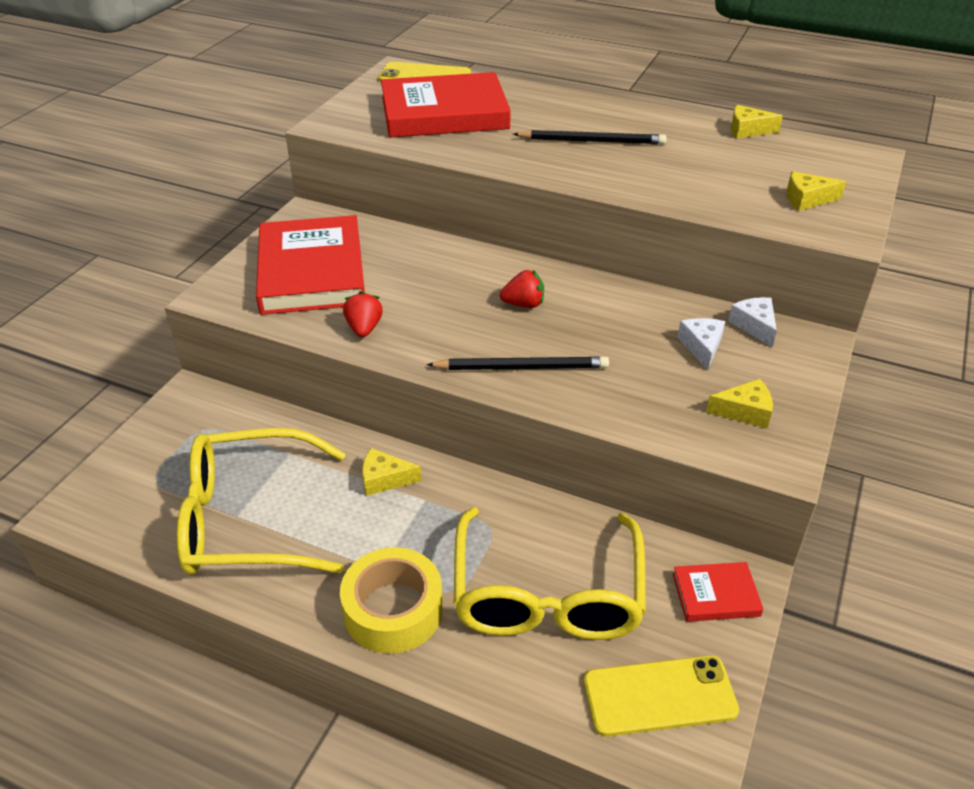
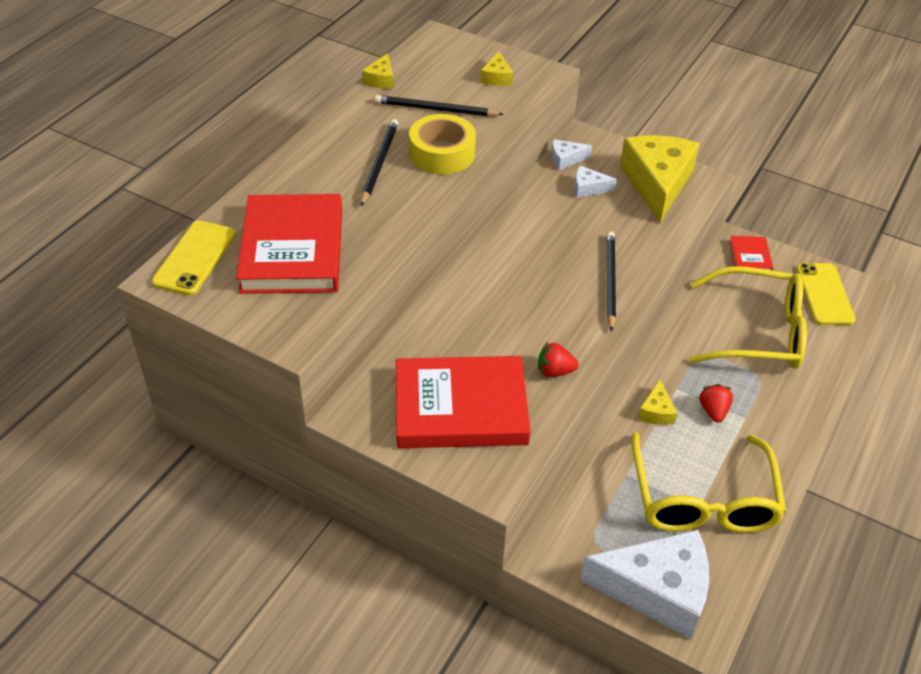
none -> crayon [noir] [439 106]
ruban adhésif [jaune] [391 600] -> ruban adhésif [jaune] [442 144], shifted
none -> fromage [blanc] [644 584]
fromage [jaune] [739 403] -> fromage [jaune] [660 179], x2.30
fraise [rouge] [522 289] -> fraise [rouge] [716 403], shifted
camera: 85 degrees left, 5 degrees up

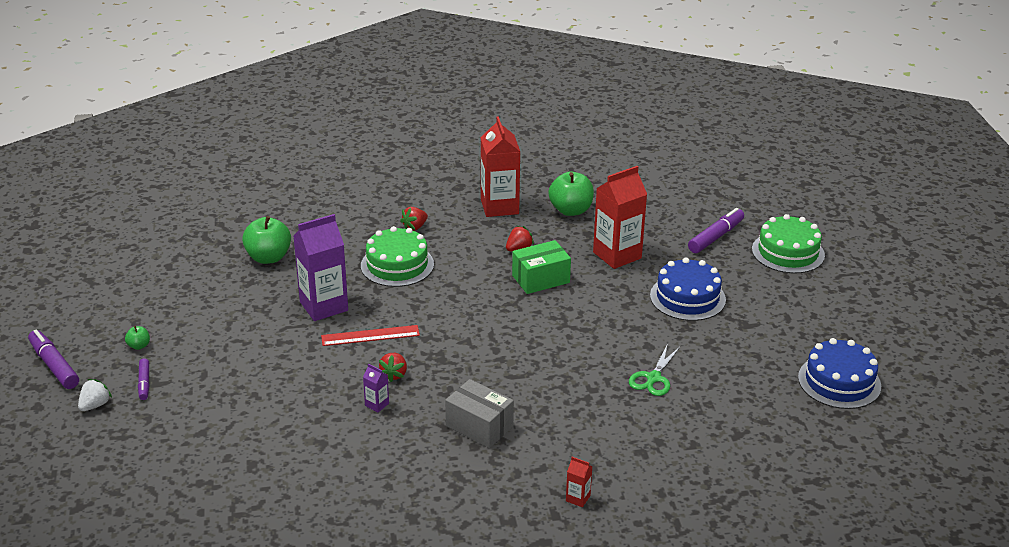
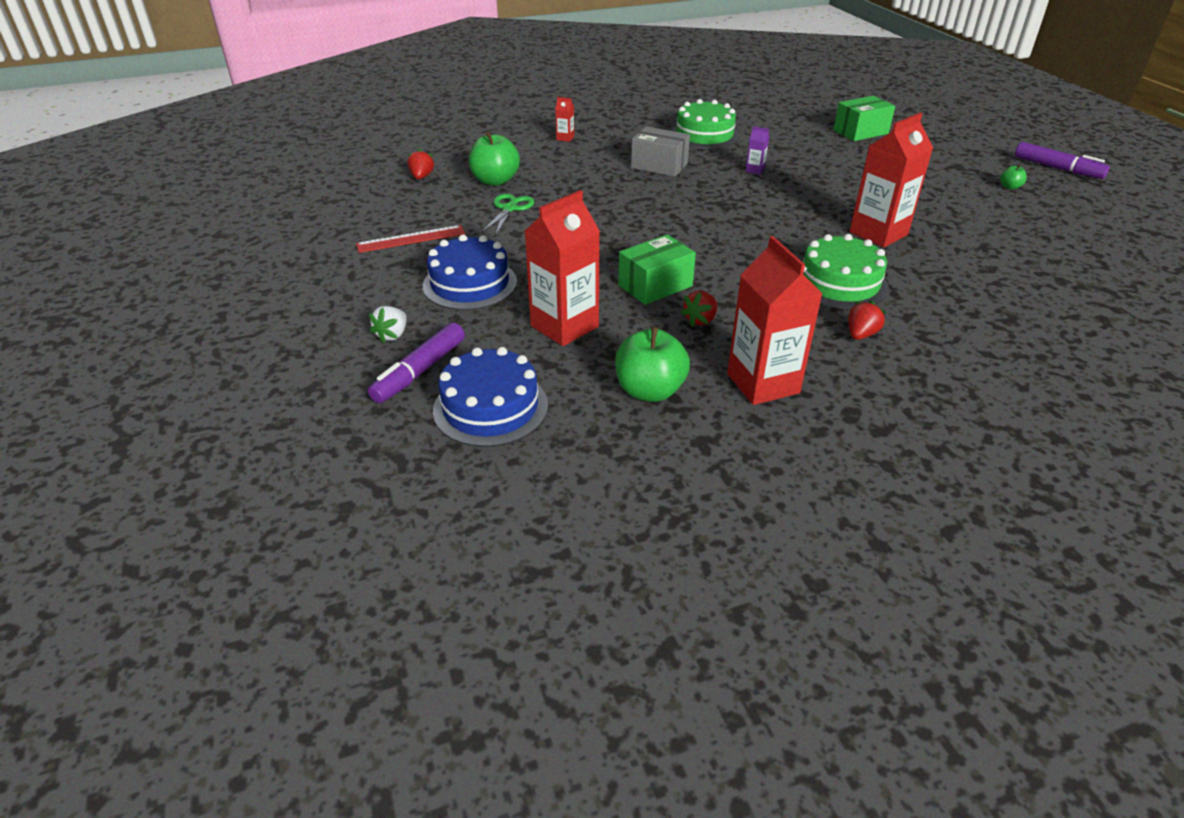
règle [rouge] [370 335] -> règle [rouge] [410 239], shifted
fraise [blanc] [95 395] -> fraise [blanc] [388 324], shifted
fraise [rouge] [393 367] -> fraise [rouge] [420 164], shifted
gâteau [bleu] [839 373] -> gâteau [bleu] [490 397], shifted
pomme [vert] [266 240] -> pomme [vert] [494 158], shifted
gâteau [vert] [788 244] -> gâteau [vert] [705 124], shifted
none -> boîte [vert] [864 118]
brique de lait [violet] [320 267] -> brique de lait [rouge] [891 180]
feutre [violet] [143 379] -> none
camera: 170 degrees right, 5 degrees up

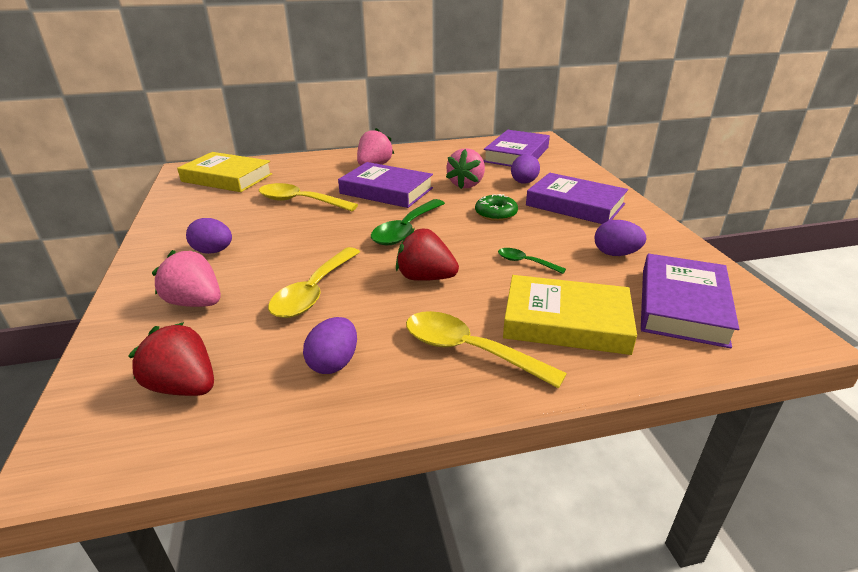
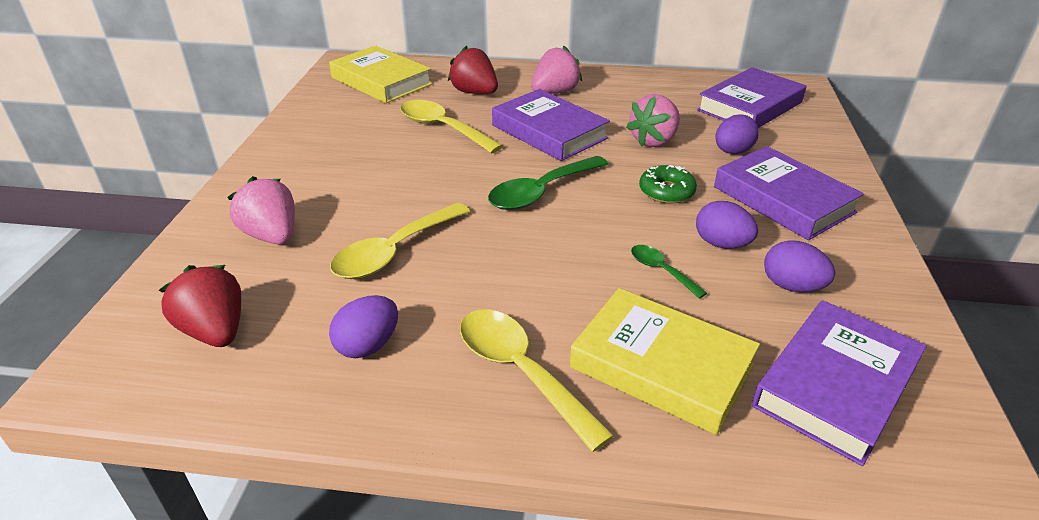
fraise [rouge] [427 254] -> fraise [rouge] [473 69], shifted
œuf [violet] [209 236] -> œuf [violet] [727 225], shifted
camera: 20 degrees right, 5 degrees up

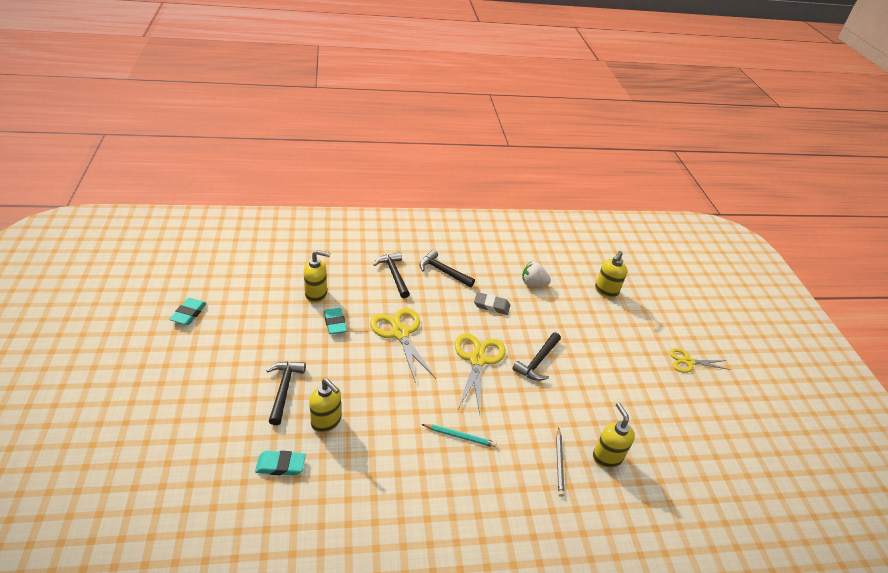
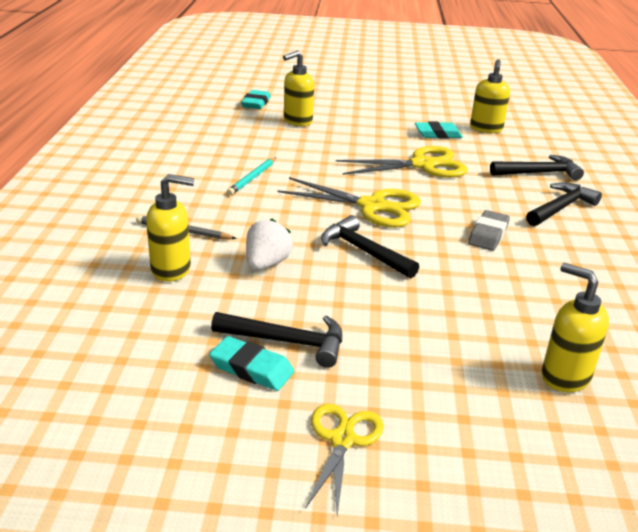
gomme [turquoise] [188 311] -> gomme [turquoise] [251 363], shifted
marteau [noir] [286 393] -> marteau [noir] [276 340], shifted
fraise [blanc] [536 274] -> fraise [blanc] [269 244], shifted
camera: 105 degrees right, 10 degrees down

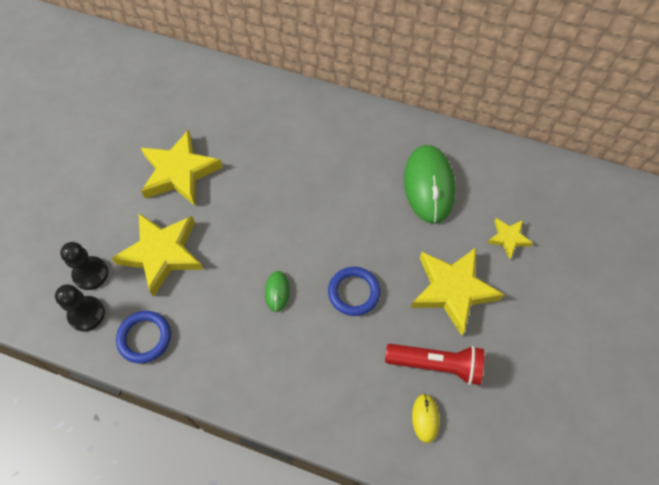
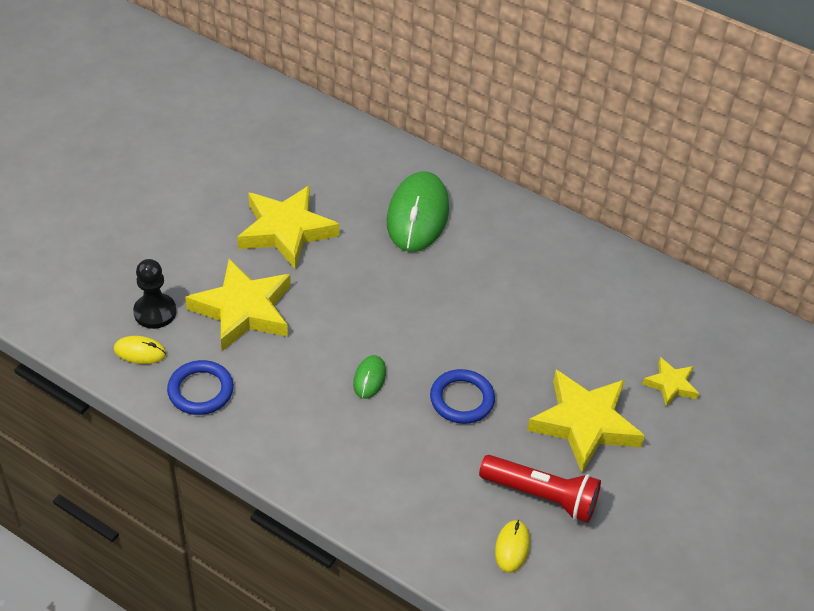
pion [noir] [80 308] -> souris [jaune] [140 350]
souris [vert] [430 184] -> souris [vert] [418 211], shifted
camera: 10 degrees right, 15 degrees down

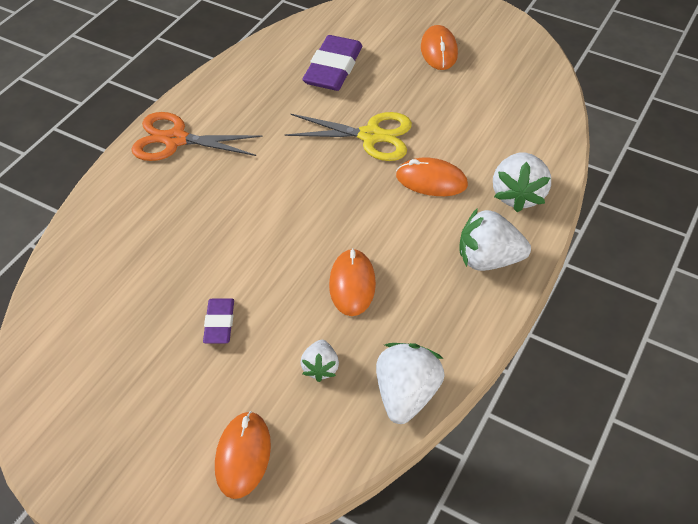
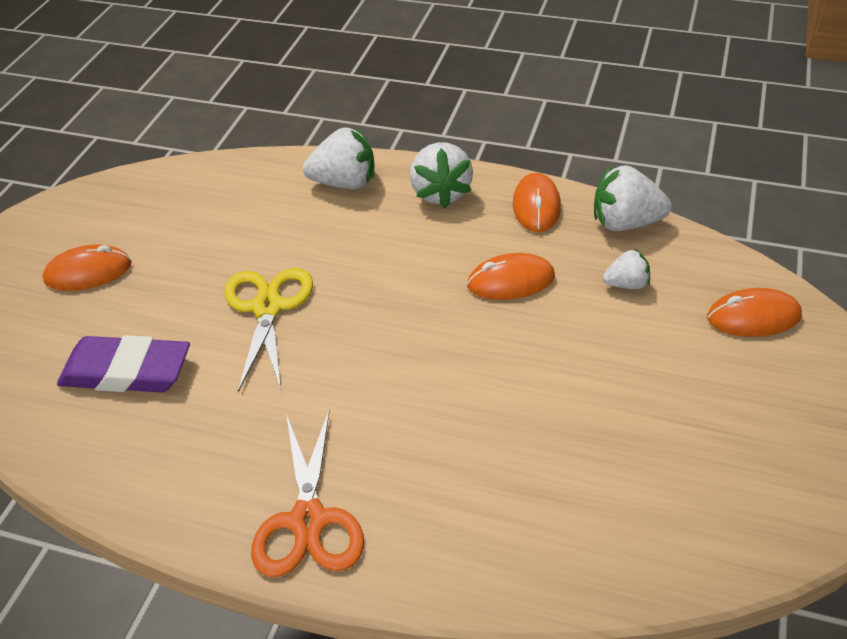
souris [orange] [432 177] -> souris [orange] [537 202], shifted
gomme [violet] [218 321] -> none
camera: 100 degrees left, 5 degrees down

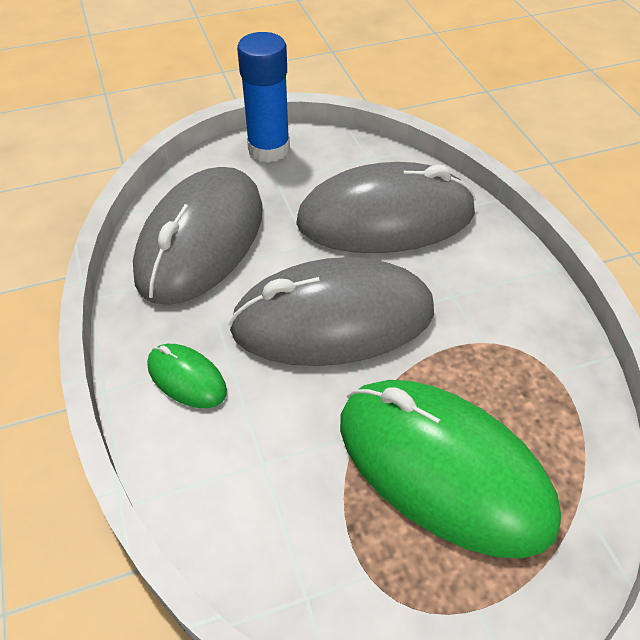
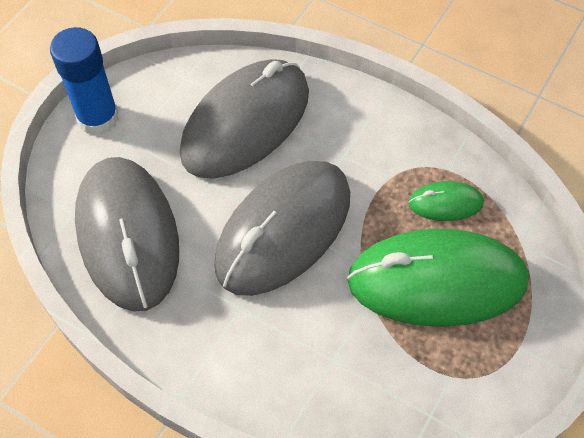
souris [vert] [187 376] -> souris [vert] [446 201], shifted
camera: 40 degrees left, 10 degrees up

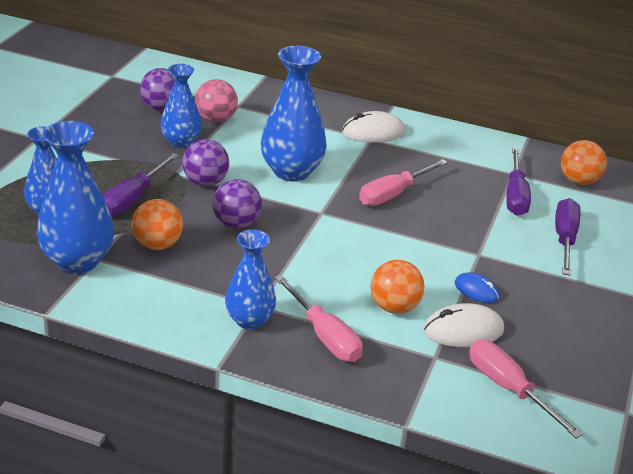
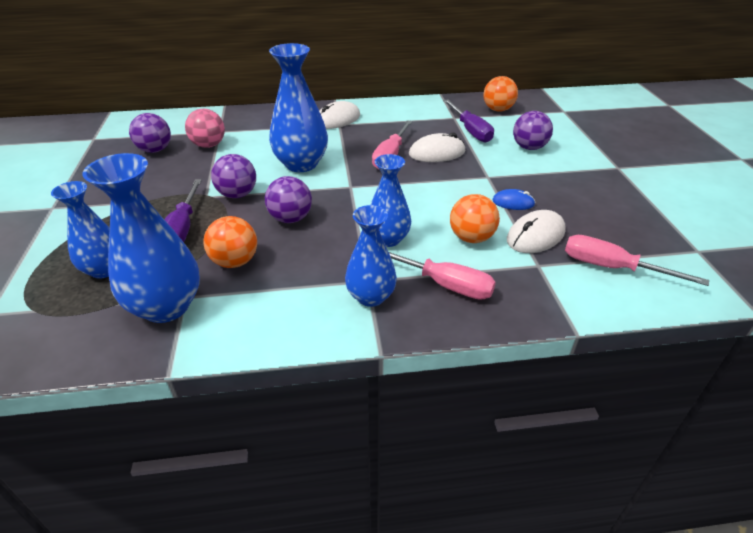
vase [bleu] [181 106] -> vase [bleu] [391 200], shifted
none -> souris [blanc] [437 147]
tournevis [violet] [567 236] -> balle [violet] [533 130]
camera: 25 degrees left, 5 degrees up

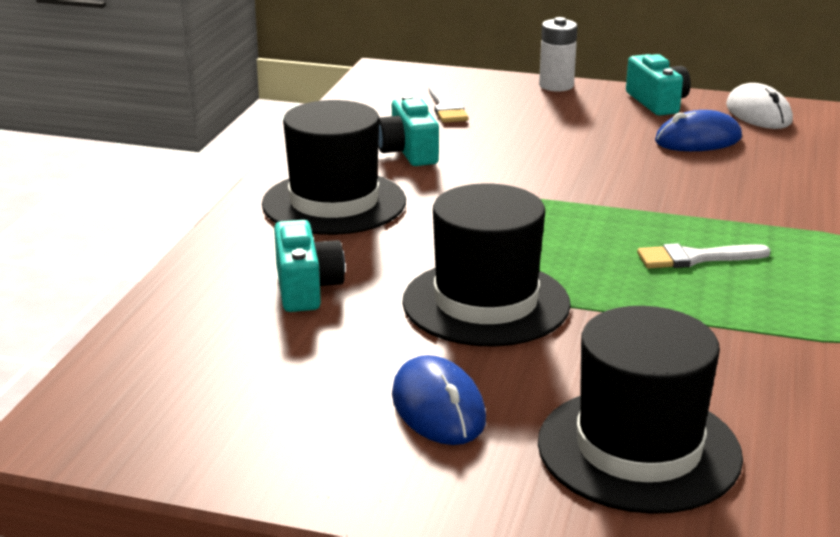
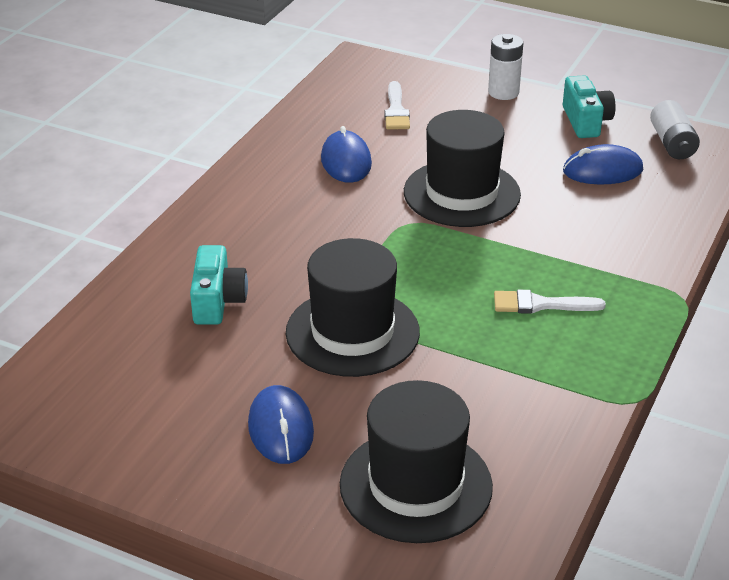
appareil photo [turquoise] [408 130] -> souris [bleu] [346 154]
chapeau [noir] [334 167] -> chapeau [noir] [462 168], shifted
souris [blanc] [759 106] -> pile [blanc] [675 129]
camera: 10 degrees right, 10 degrees up

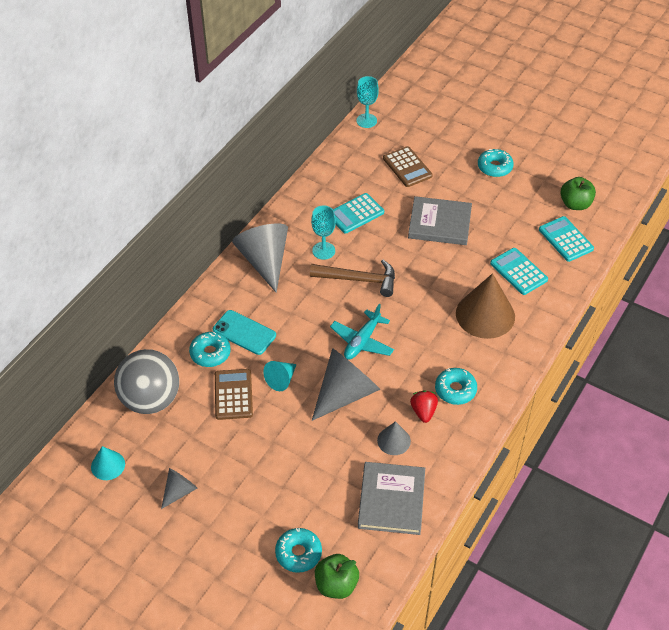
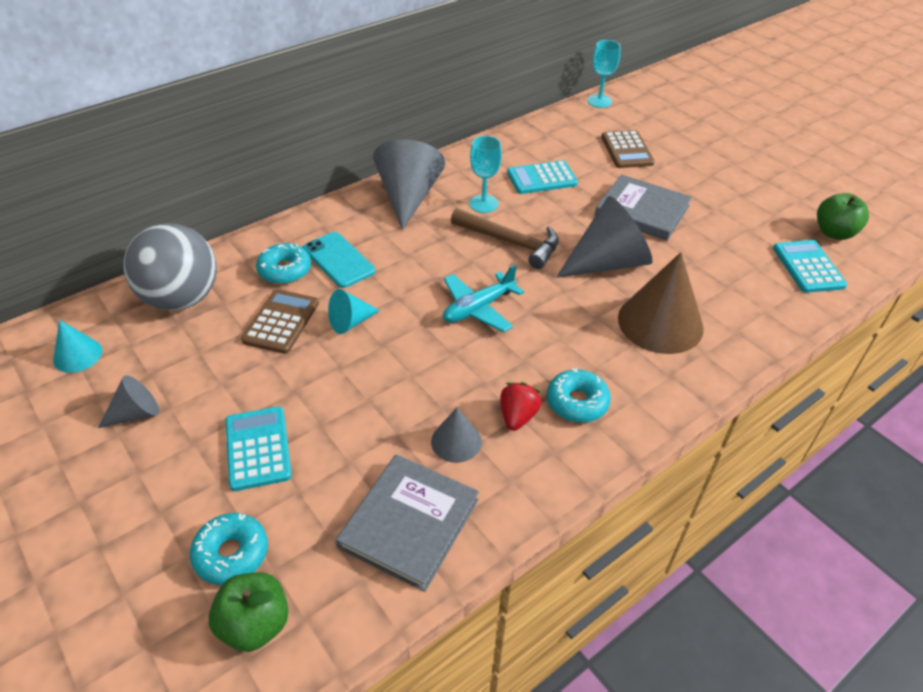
calculatrice [turquoise] [519 271] -> calculatrice [turquoise] [259 448], shifted
cône [gris] [346 384] -> cône [gris] [604 237], shifted
beignet [turquoise] [496 163] -> none
camera: 20 degrees right, 5 degrees down

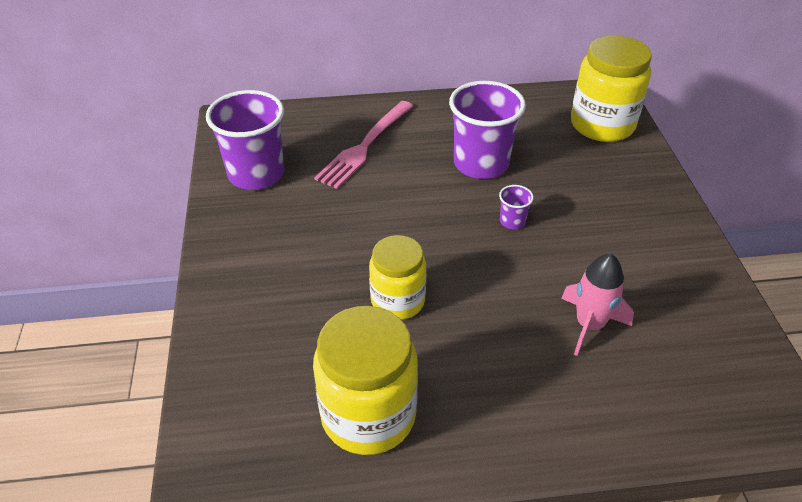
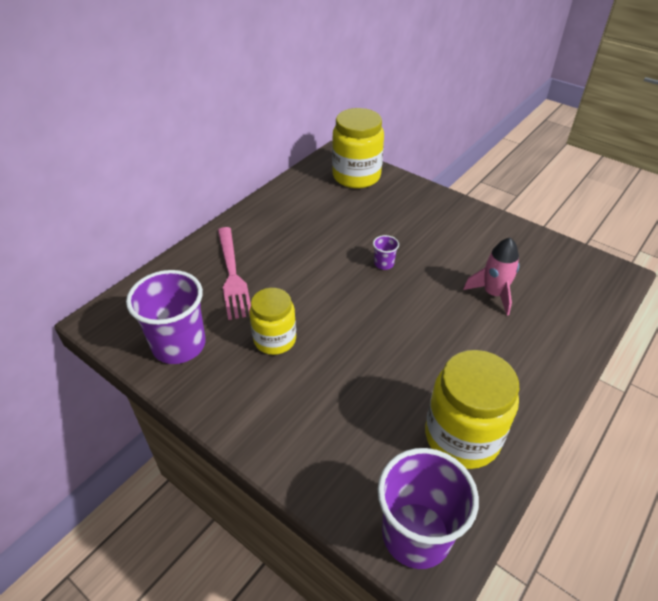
bocal [jaune] [397 277] -> bocal [jaune] [272 321], shifted
gobelet [violet] [487 130] -> gobelet [violet] [428 508], shifted
camera: 45 degrees left, 0 degrees up

